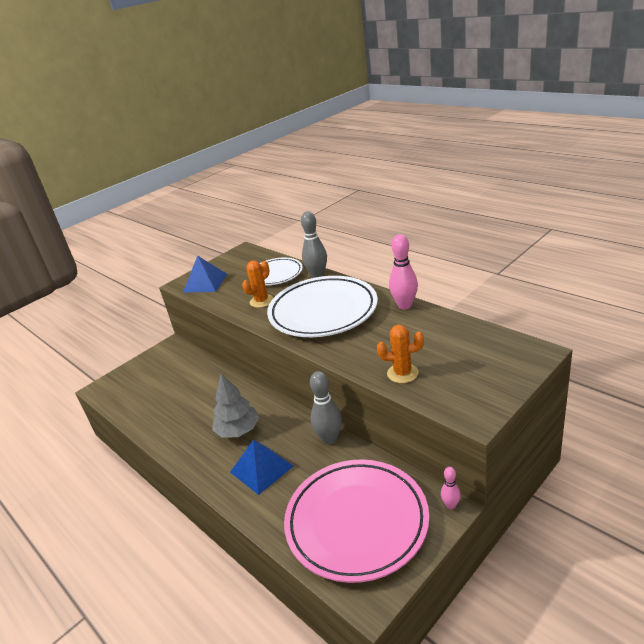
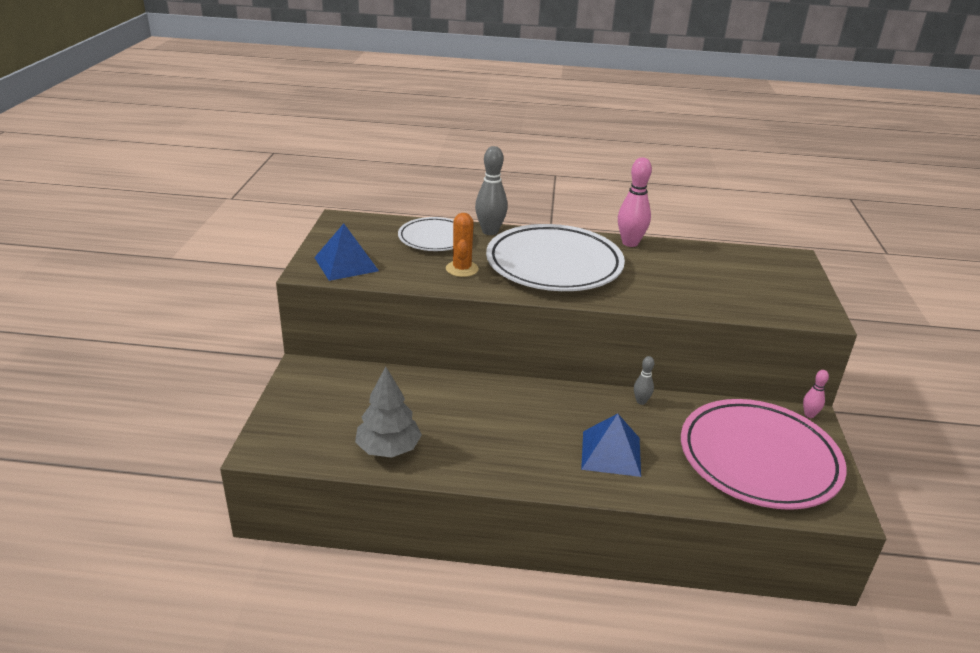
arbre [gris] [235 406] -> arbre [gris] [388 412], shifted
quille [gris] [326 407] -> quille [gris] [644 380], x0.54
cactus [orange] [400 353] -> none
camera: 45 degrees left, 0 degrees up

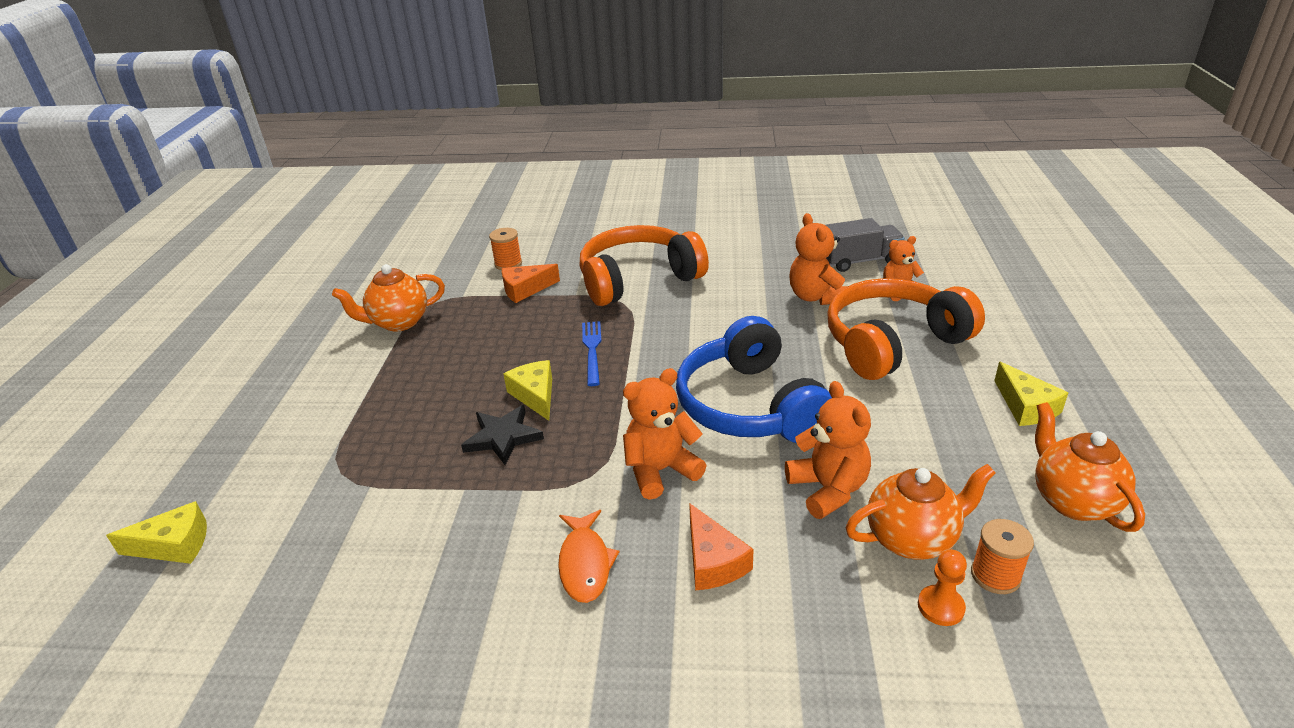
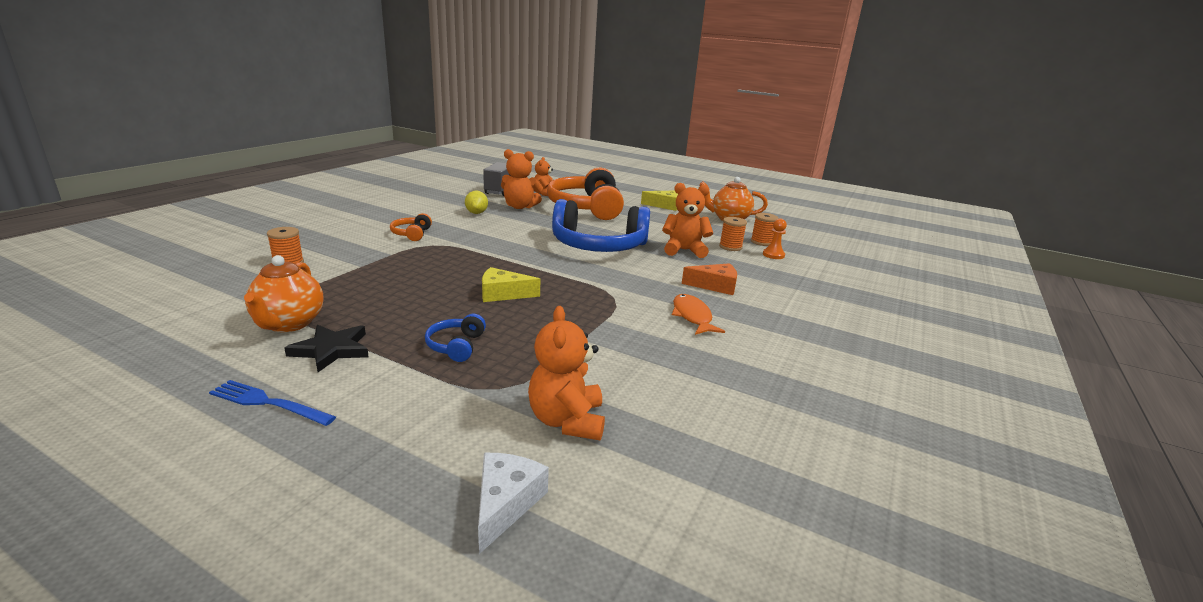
fourchette [bleu] [591 353] -> fourchette [bleu] [272 403], shifted
étoile [noir] [502 435] -> étoile [noir] [326 348], shifted
casque audio [orange] [644 265] -> casque audio [orange] [411 227], x0.42
none -> casque audio [bleu] [455 338]
none -> citron [jaune] [476 202]
fromage [jaune] [156 532] -> fromage [blanc] [513 503]
ours en peluche [orange] [665 434] -> ours en peluche [orange] [566 373], shifted
poisson [orange] [589 556] -> poisson [orange] [698 314], 120 degrees counterclockwise
théière [orange] [921 512] -> bobine [orange] [733 234]
fromage [orange] [531 283] -> none
camera: 70 degrees left, 10 degrees down

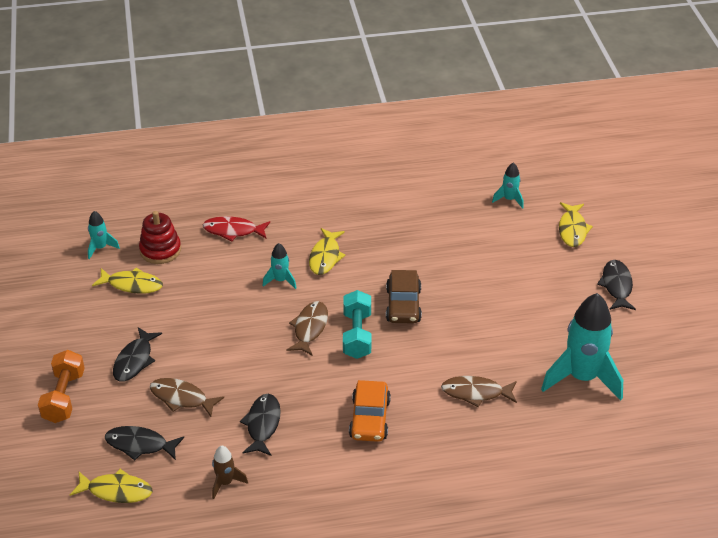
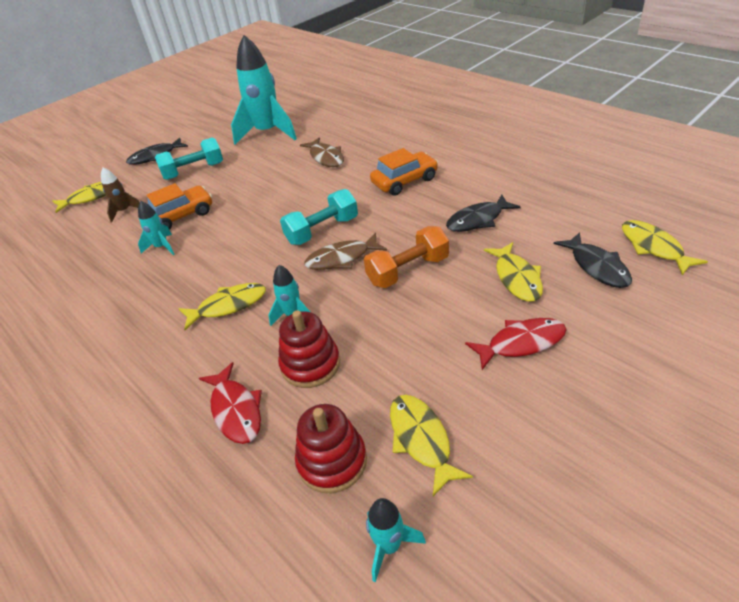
fusée [marron] [230 472] -> fusée [marron] [120 195], shifted
fusée [turquoise] [508 186] -> fusée [turquoise] [156 228], shifted
none -> voiture [orange] [179 206]
none -> haltère [turquoise] [189 159]
none -> jouet à empiler [rouge] [309 349]
haltère [orange] [61 386] -> haltère [orange] [406 257], shifted
poisson [noir] [137 354] -> poisson [rouge] [516 344]
poisson [marron] [187 397] -> poisson [jaune] [513 272]
voiture [marron] [404 296] -> none
camera: 120 degrees left, 0 degrees up

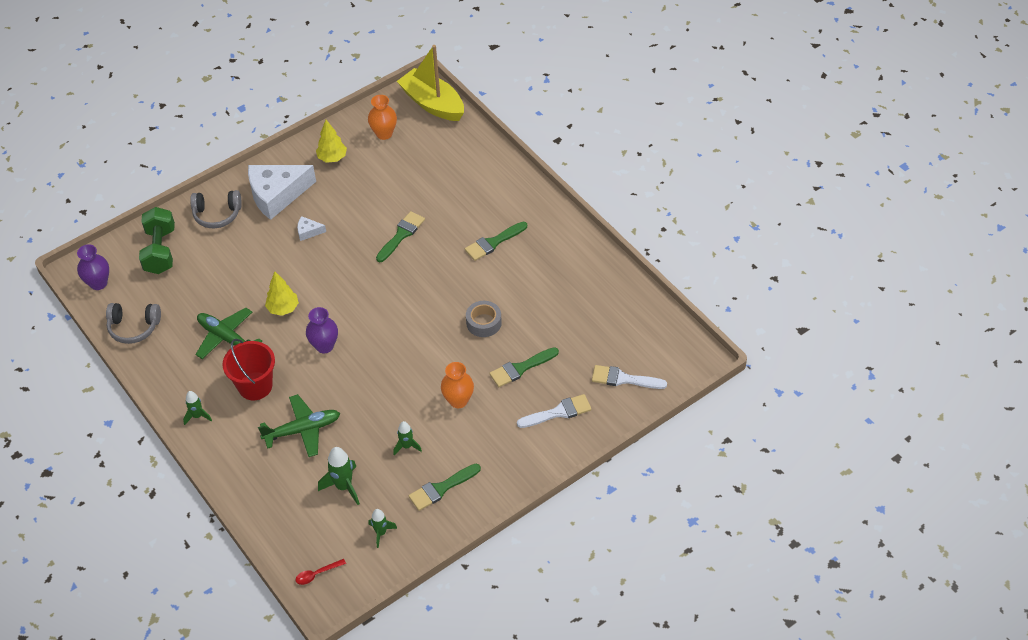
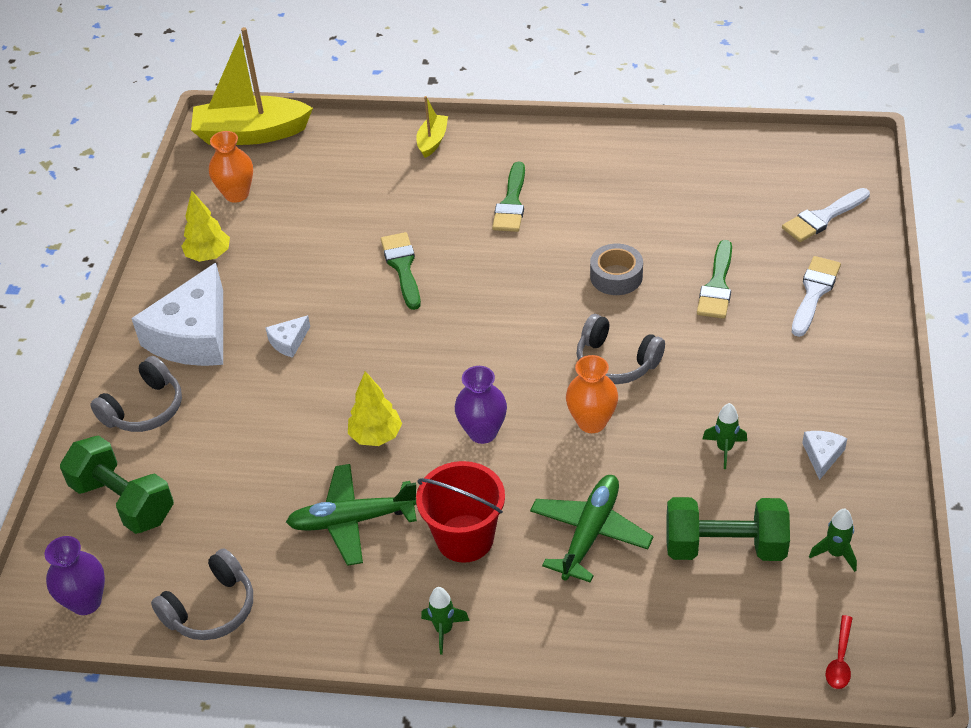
none -> bateau [jaune] [432 127]
vase [orange] [457 385] -> vase [orange] [592 394], shifted
none -> casque audio [gris] [620 349]
fusée [vert] [339 476] -> haltère [vert] [728 529]
pinceau [vert] [445 487] -> fromage [blanc] [824 455]
camera: 45 degrees left, 5 degrees down

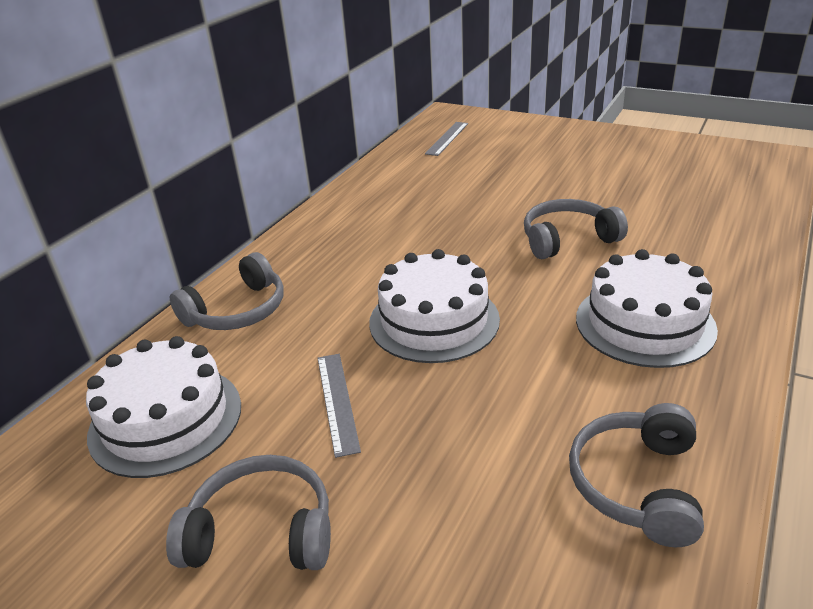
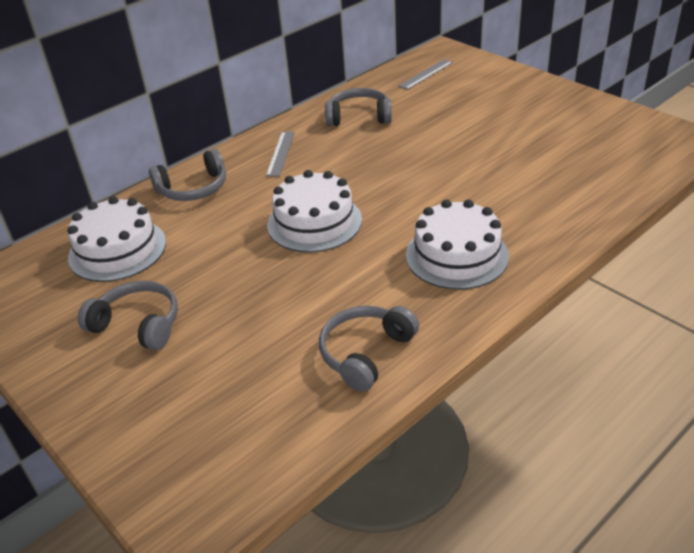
règle [gris] [339 406] -> règle [gris] [280 154], shifted
casque audio [gris] [576 229] -> casque audio [gris] [358 107], shifted
camera: 20 degrees right, 5 degrees up

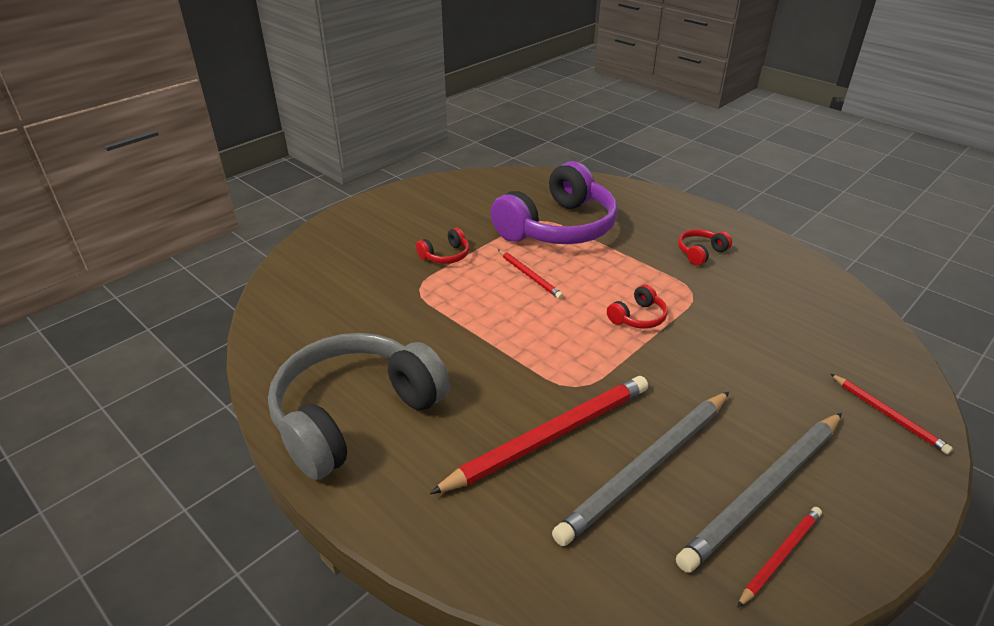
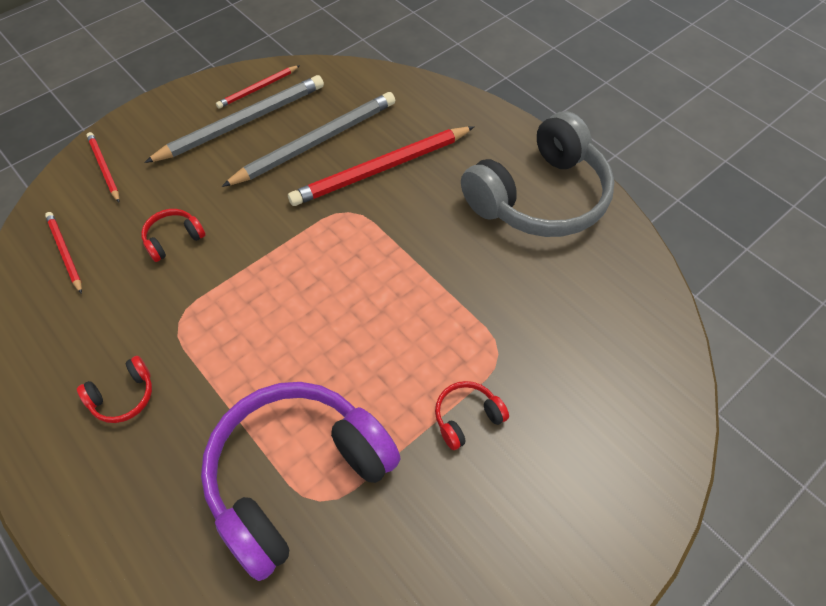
crayon [rouge] [530 274] -> crayon [rouge] [63 253], shifted
casque audio [rouge] [637 306] -> casque audio [rouge] [173 235], shifted
camera: 175 degrees left, 20 degrees up

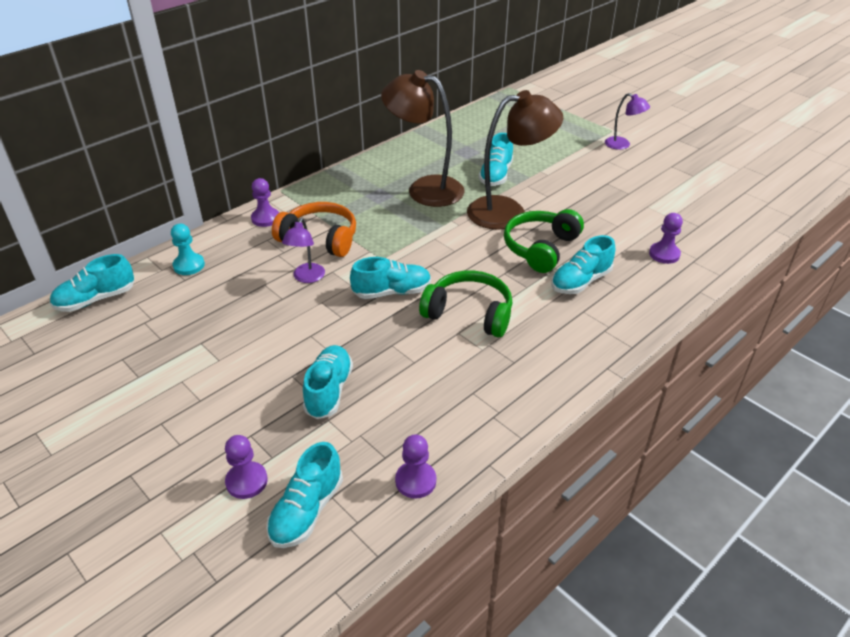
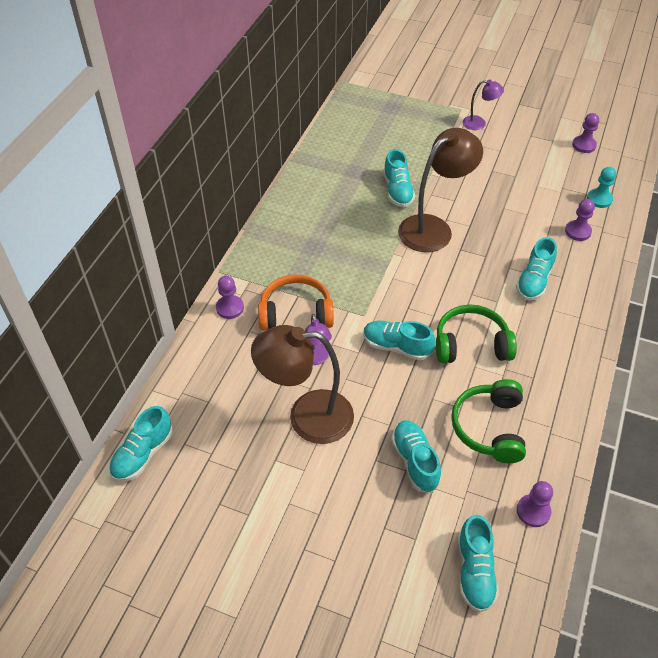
lampe [marron] [422 138] -> lampe [marron] [302 384], shifted
chaussure [turquoise] [390 278] -> chaussure [turquoise] [399 340], 120 degrees counterclockwise
casque audio [vert] [544 241] -> casque audio [vert] [488 421], shifted
pion [violet] [246 467] -> pion [violet] [585 133], shifted
pion [turquoise] [188 249] -> pion [turquoise] [601 187], shifted
camera: 25 degrees left, 10 degrees up

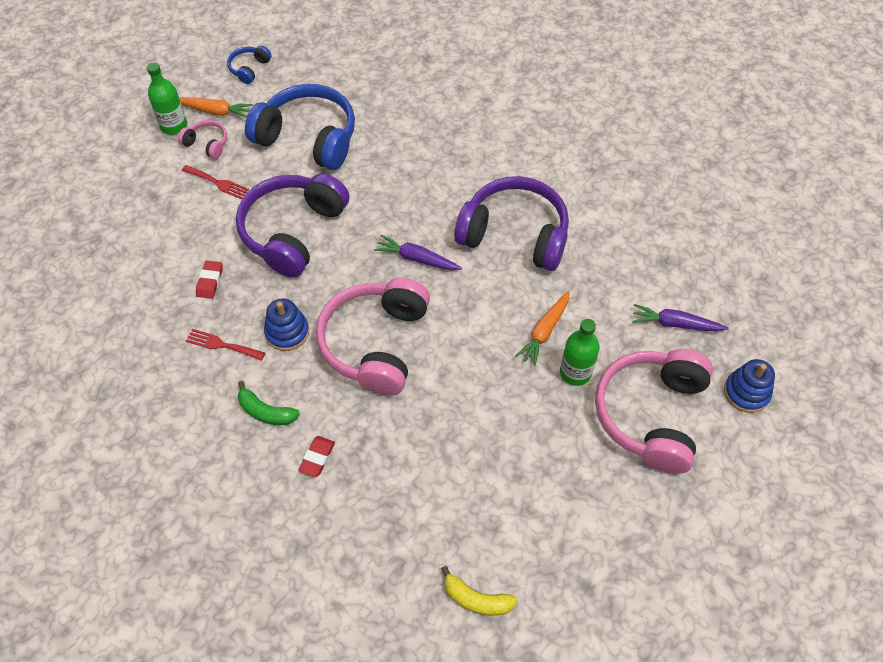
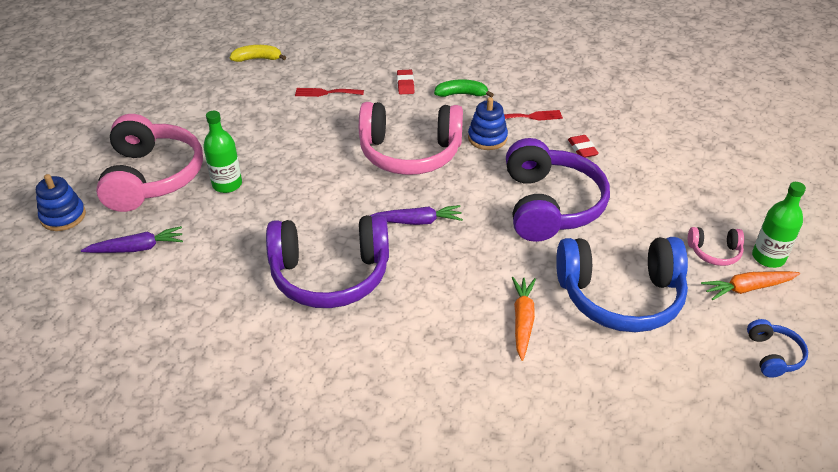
fourchette [rouge] [215 182] -> fourchette [rouge] [329 92], shifted
casque audio [rose] [373 336] -> casque audio [rose] [411 138], 105 degrees clockwise
carotte [orange] [542 328] -> carotte [orange] [524 319], shifted
camera: 155 degrees right, 15 degrees down

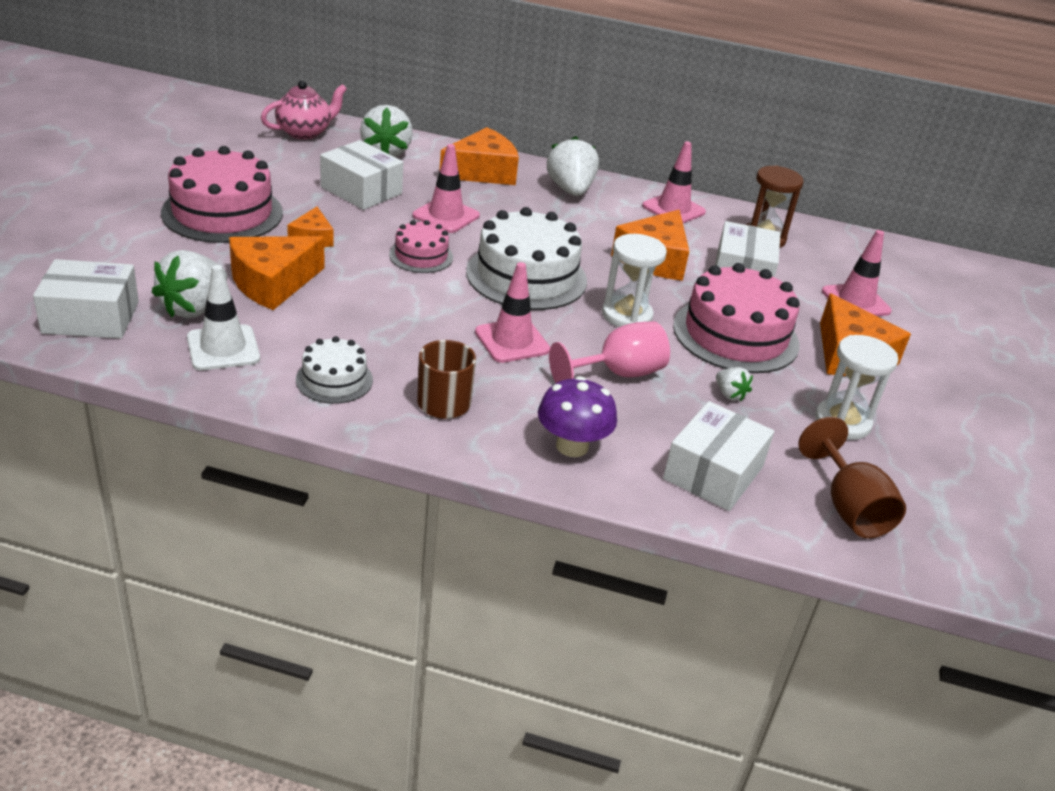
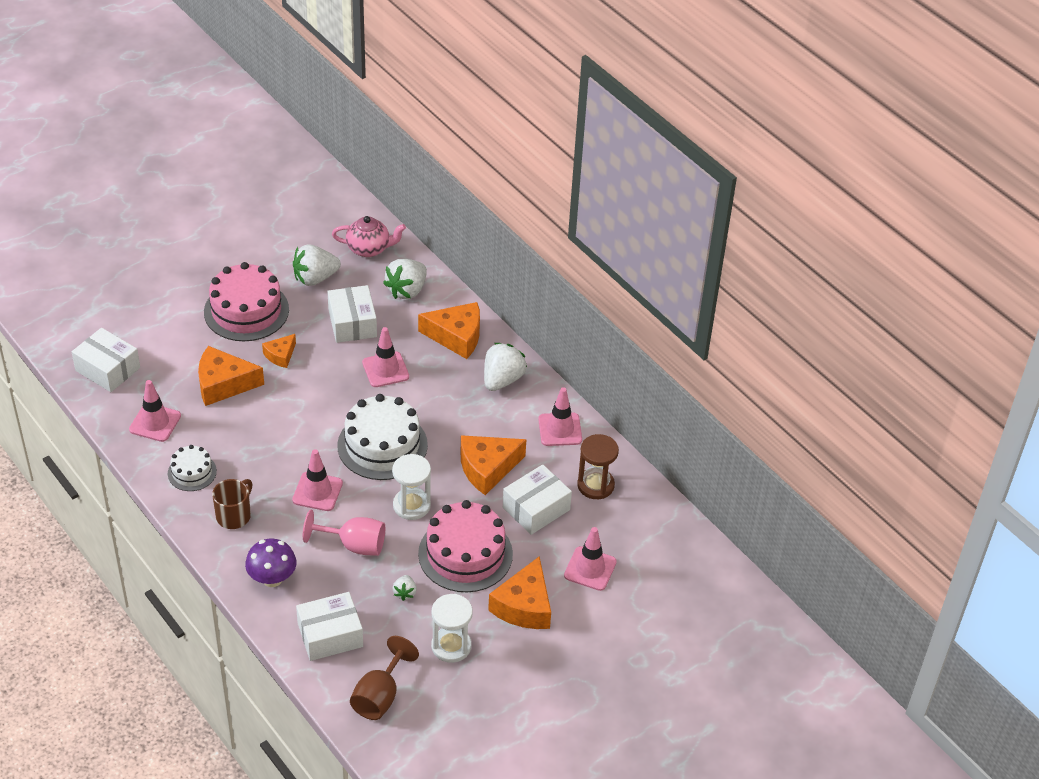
cône de chantier [blanc] [223 317] -> cône de chantier [rose] [155 411]
fraise [blanc] [189 284] -> fraise [blanc] [317 265], shifted
gâteau [rose] [421 246] -> none
camera: 40 degrees right, 10 degrees up

